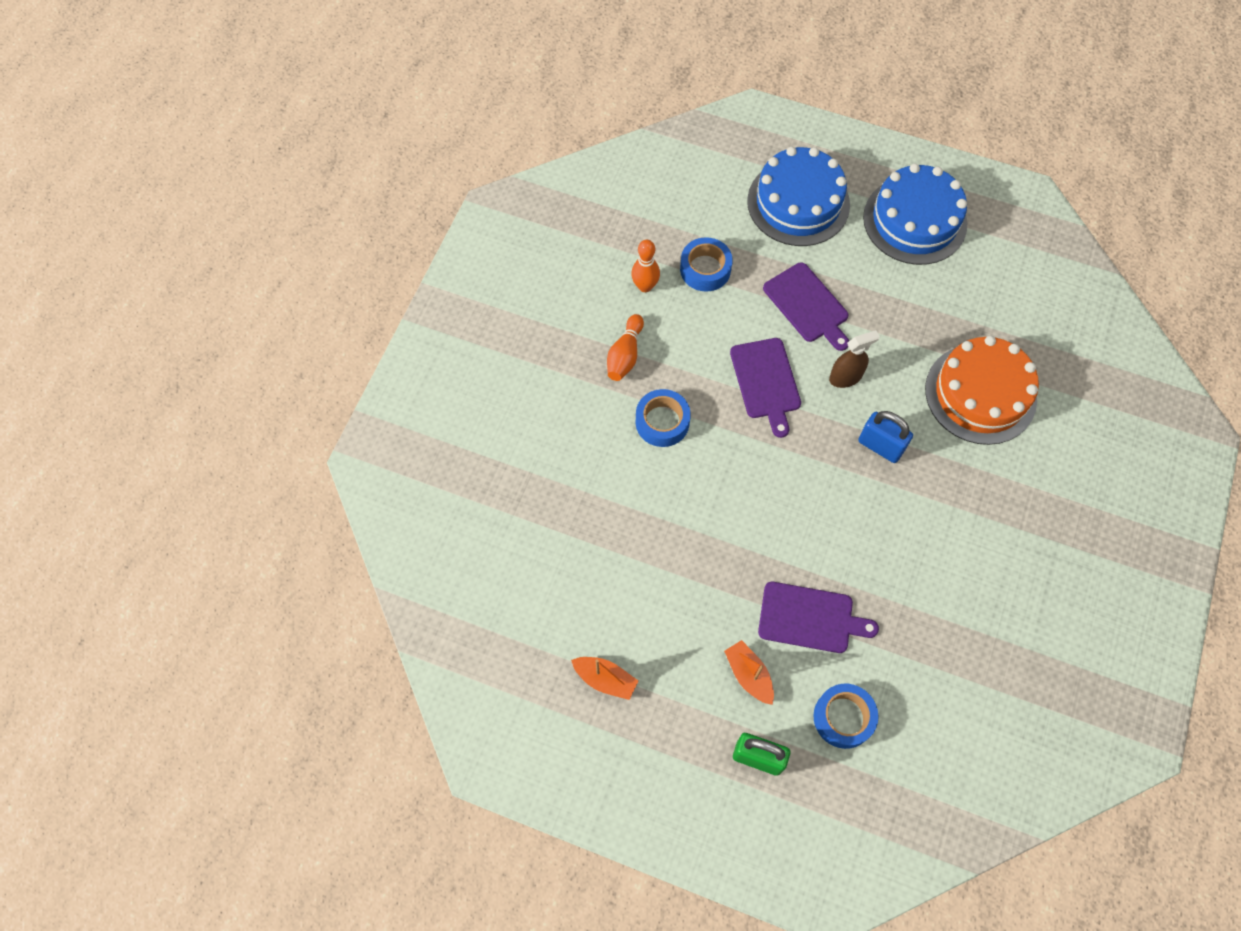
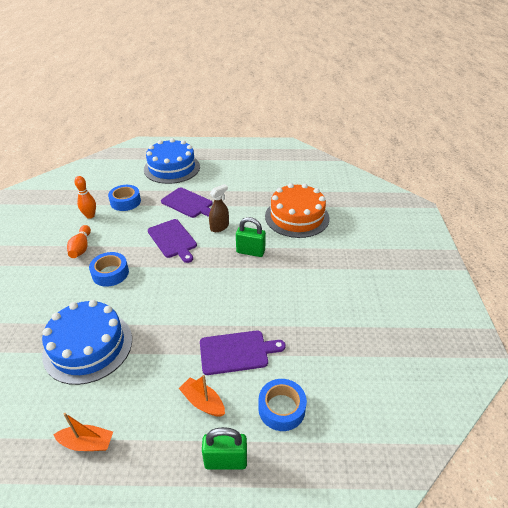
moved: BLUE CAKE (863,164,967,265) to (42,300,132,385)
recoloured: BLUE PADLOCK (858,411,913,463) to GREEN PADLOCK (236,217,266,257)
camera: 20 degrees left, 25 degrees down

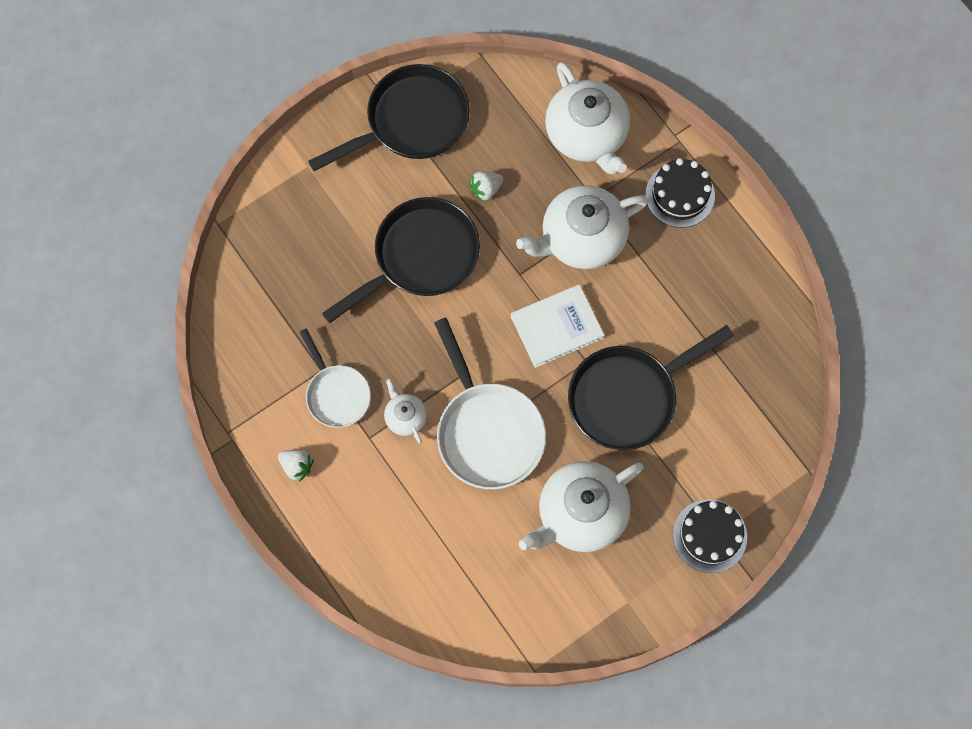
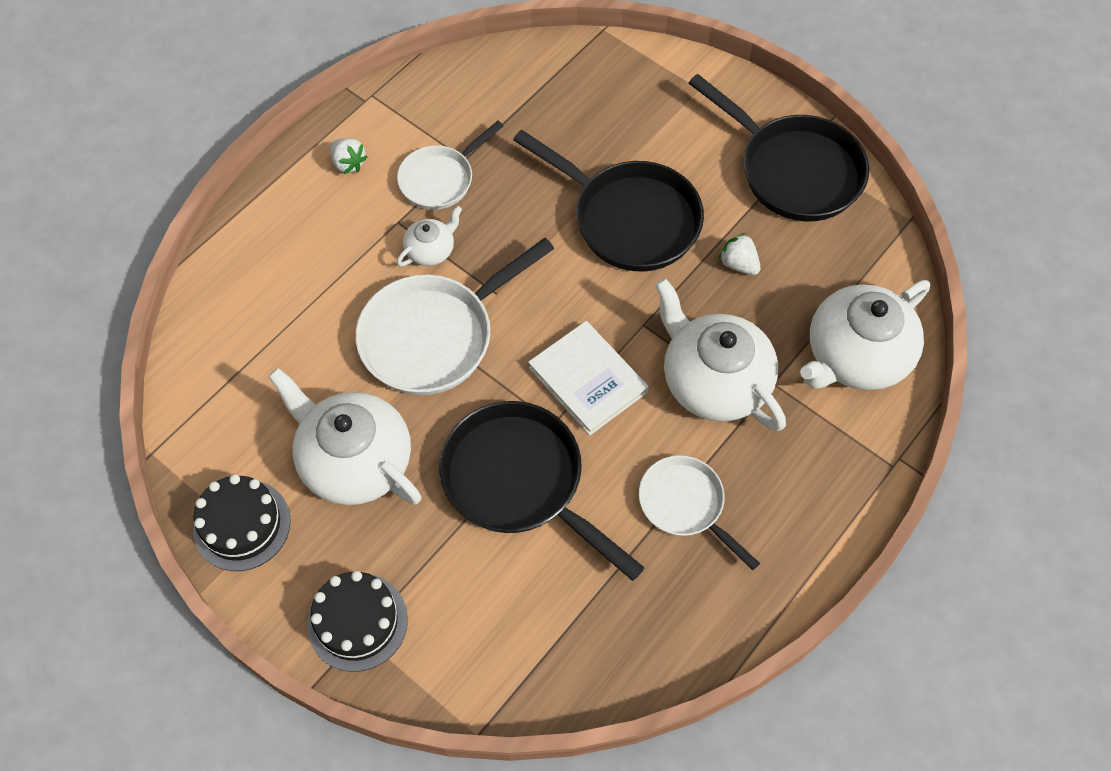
added: WHITE PAN (639,455,760,570)
moved: BLACK CAKE (646,158,715,228) to (193,474,291,571)
turned: WHITE STRAWBERRY (278,450,314,482) = (330,138,367,174) 60 degrees counterclockwise
camera: 75 degrees right, 10 degrees down

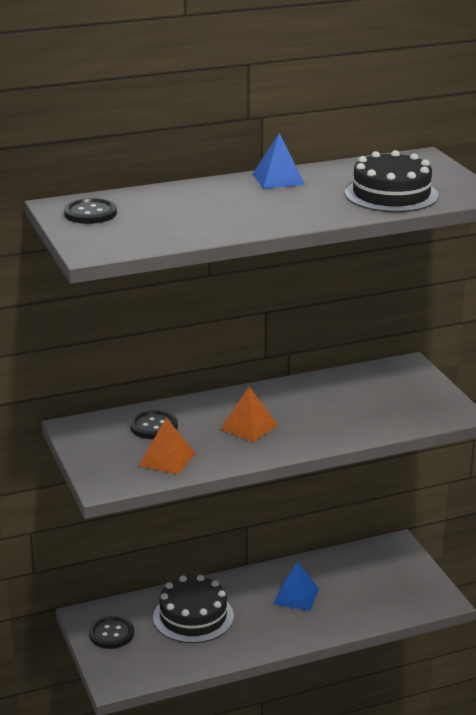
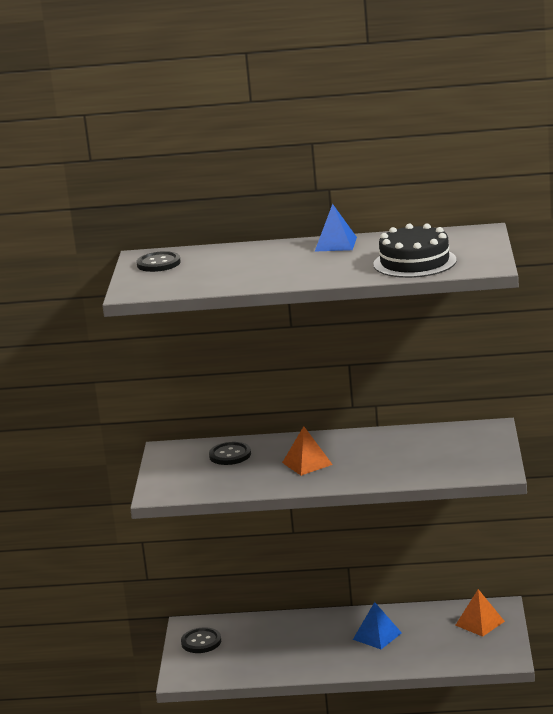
removed: BLACK CAKE (153,575,234,643)
moved: ORANGE PYRAMID (139,418,195,475) to (455,589,505,637)
camera: 25 degrees right, 5 degrees down

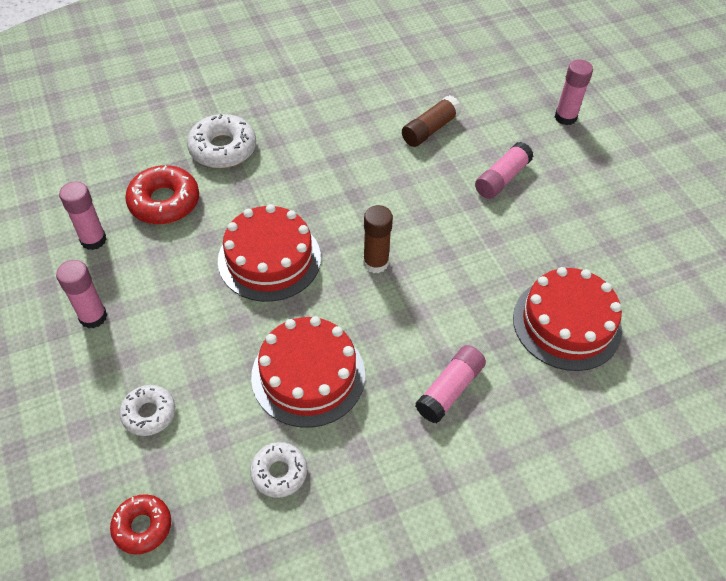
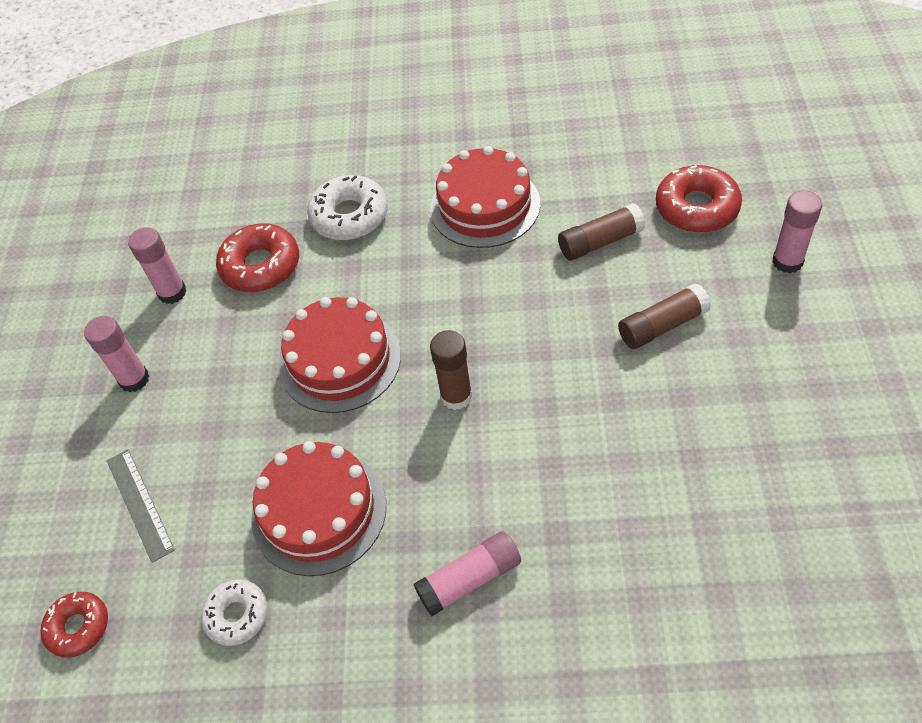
added: RED DONUT (656,165,742,233)
moved: RED CAKE (513,267,622,371) to (430,146,540,248)
replaced: WHITE DONUT (120,385,175,436) to GREY RULER (107,449,175,563)
recoloured: PINK GLUE STICK (475,142,534,199) to BROWN GLUE STICK (618,283,711,349)
camera: 30 degrees right, 0 degrees up

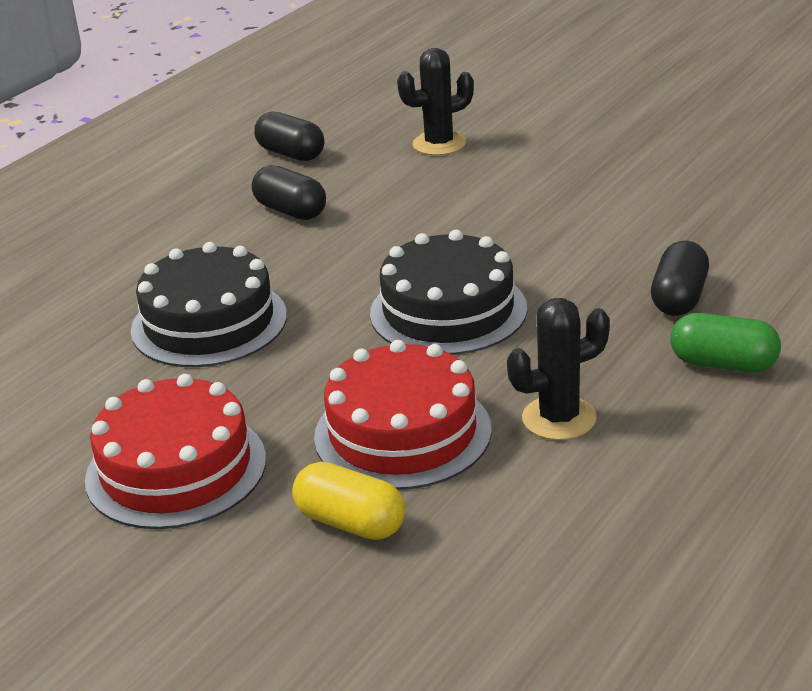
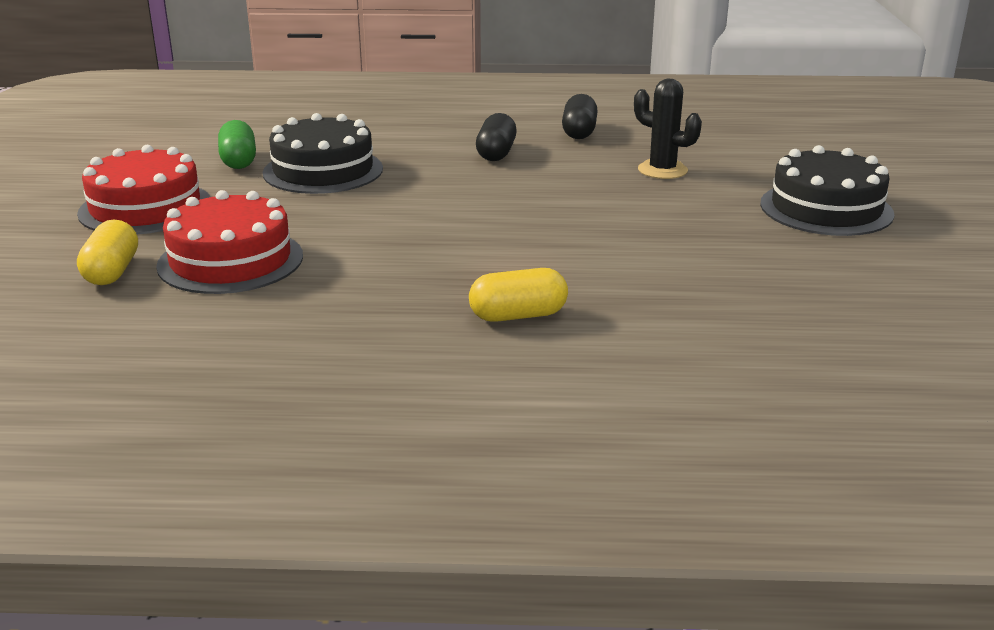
removed: BLACK CACTUS (507,298,610,440)
moved: GREEN CAPSULE (670,313,781,372) to (218,120,256,169); BLACK CAKE (370,230,527,355) to (760,145,894,236)
recoloured: BLACK CAPSULE (651,241,709,316) to YELLOW CAPSULE (469,268,568,322)
camera: 55 degrees right, 5 degrees down

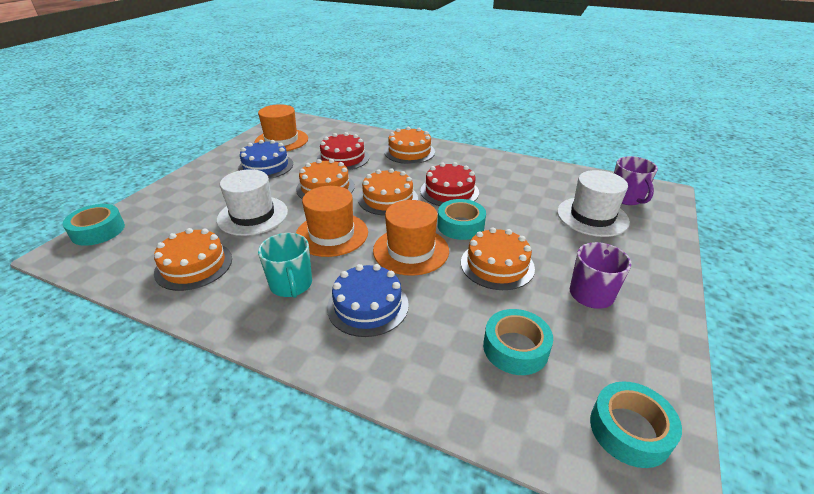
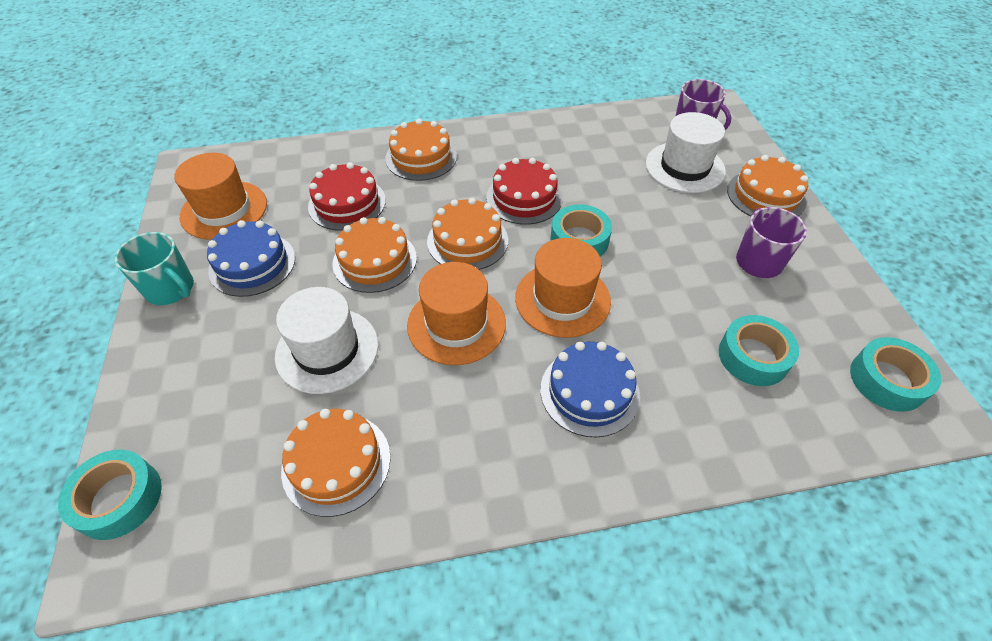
moved: TURQUOISE MUG (258,233,312,298) to (115,232,194,305); ORANGE CAKE (461,227,535,290) to (727,155,809,216)
camera: 35 degrees left, 15 degrees up

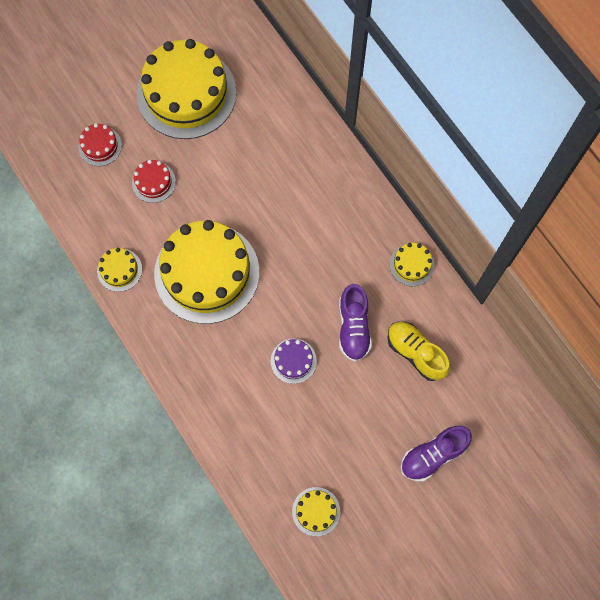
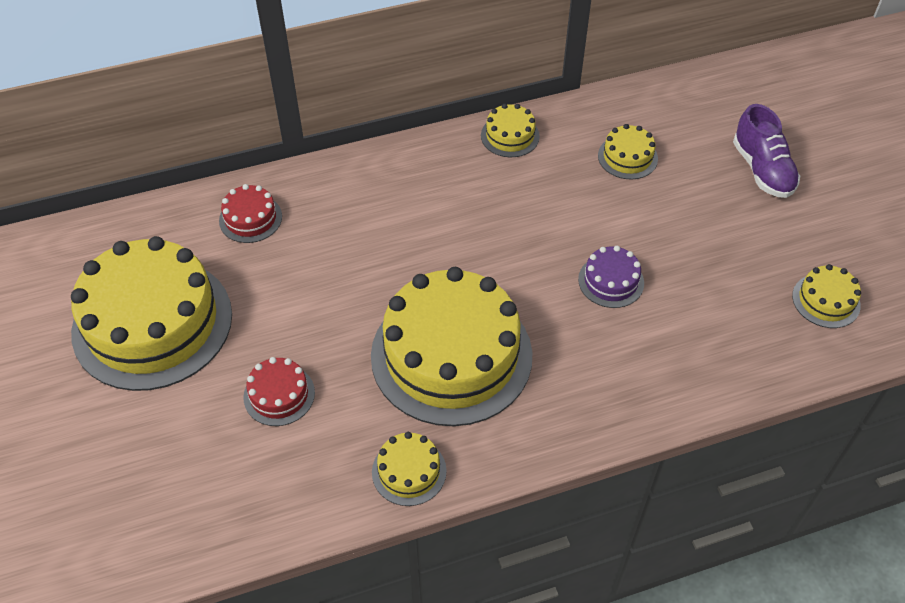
removed: PURPLE SHOE (339,284,372,362)
moved: RED CAKE (78,123,122,166) to (219,184,282,243)
replaced: YELLOW SHOE (387,322,450,381) to YELLOW CAKE (598,124,658,179)
camera: 75 degrees left, 20 degrees down

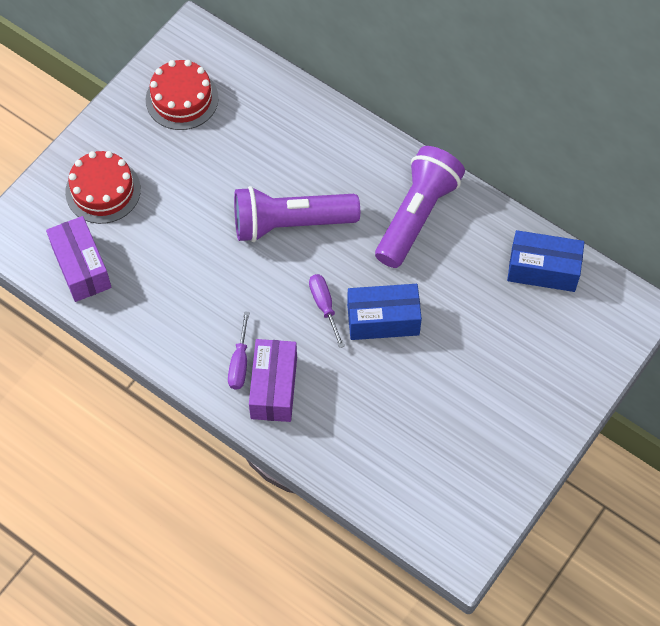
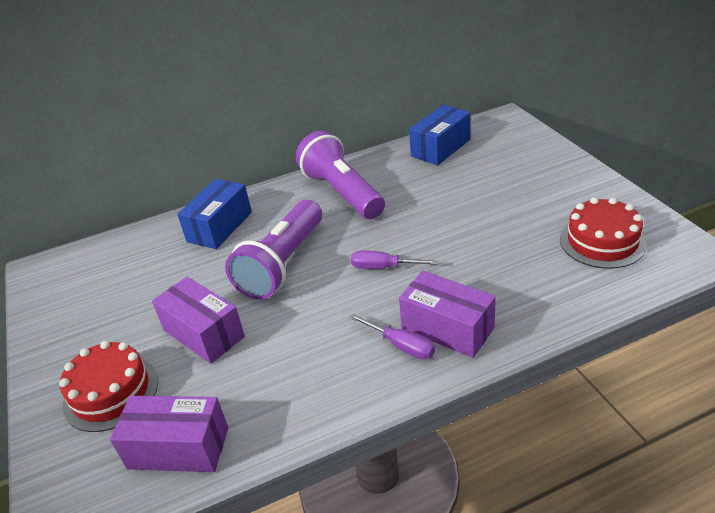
added: PURPLE BOX (152,277,245,364)
moved: BLUE BOX (347,284,422,340) to (177,179,252,249); RED CAKE (146,60,219,130) to (560,197,647,269)
camera: 55 degrees left, 25 degrees down

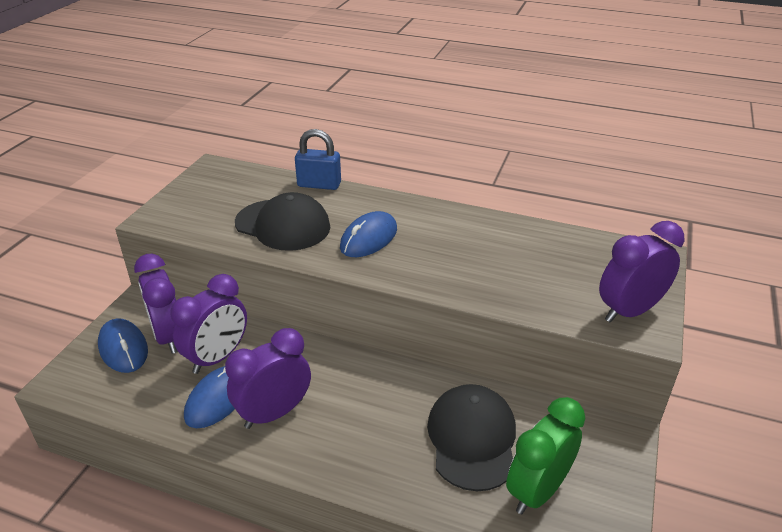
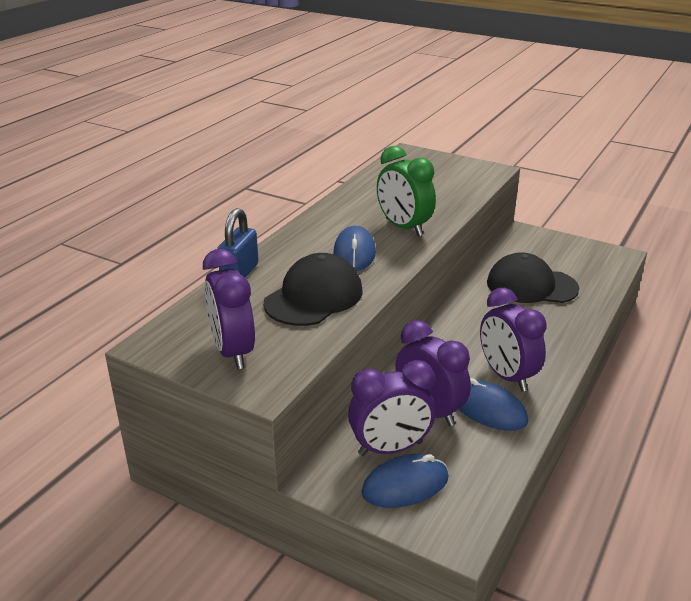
moved: PURPLE CLOCK (599,221,684,323) to (203,249,255,369); GREEN CLOCK (506,397,585,514) to (377,146,436,236)
turned: BLUE MOUSE (340,211,397,257) = (334,226,376,271) 45 degrees clockwise
camera: 80 degrees left, 5 degrees down

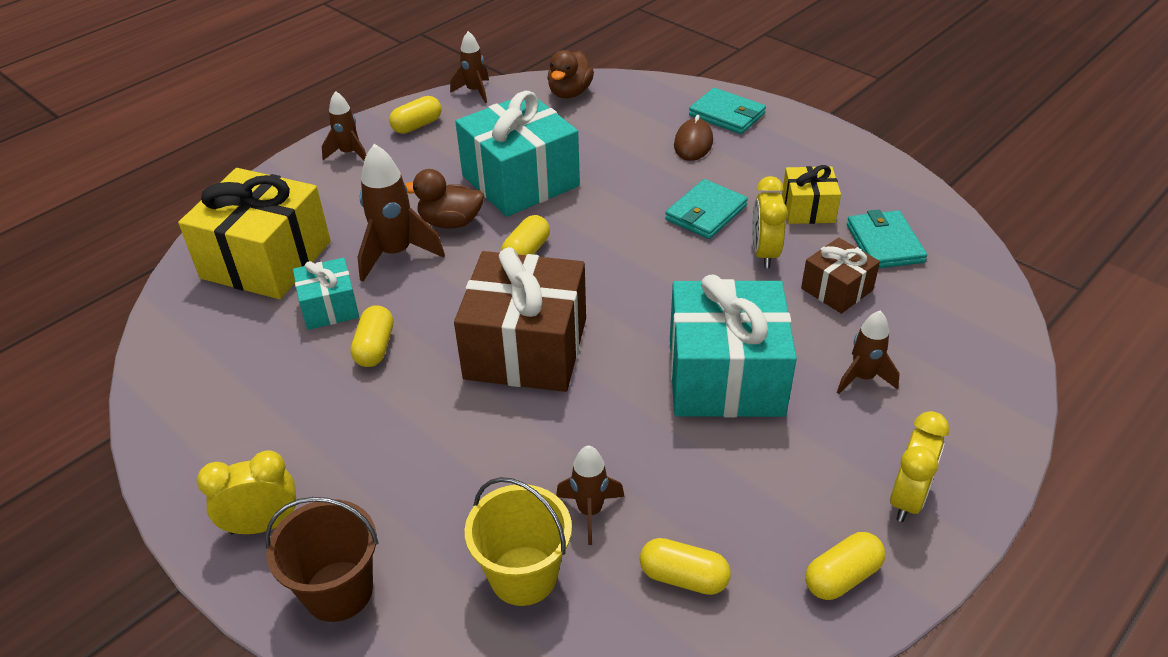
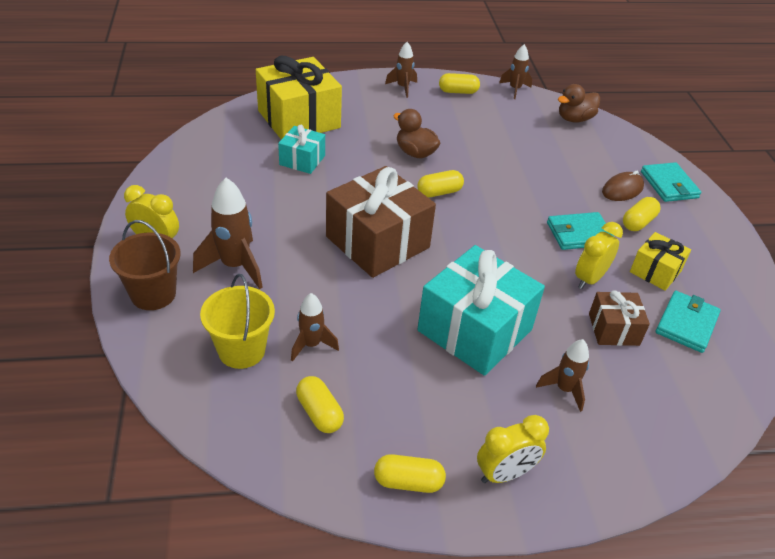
removed: TURQUOISE GIFT (455,91,580,217)
moved: BROWN ROCKET (358,144,445,282) to (193,178,263,289); YELLOW CAPSULE (351,305,393,367) to (623,197,660,231)
camera: 35 degrees right, 0 degrees up

